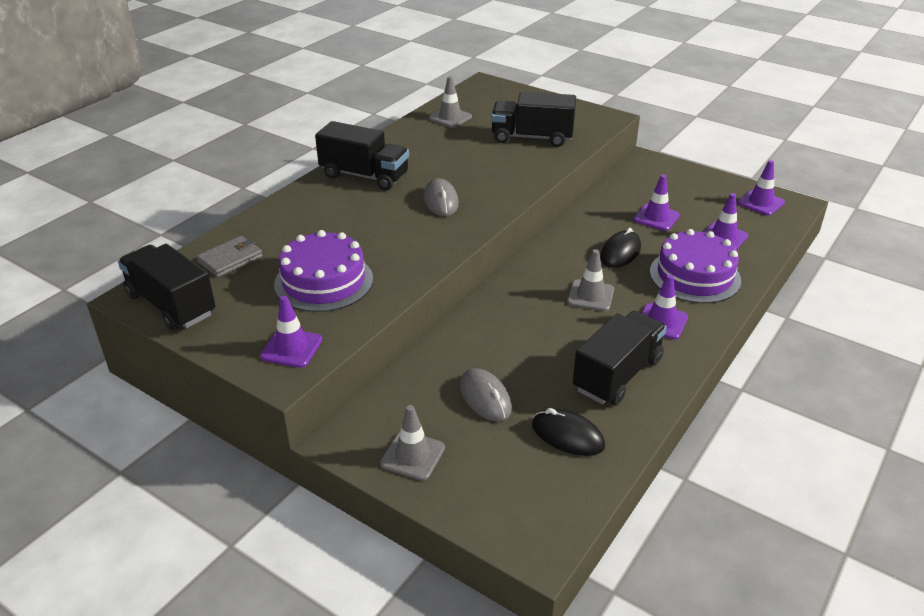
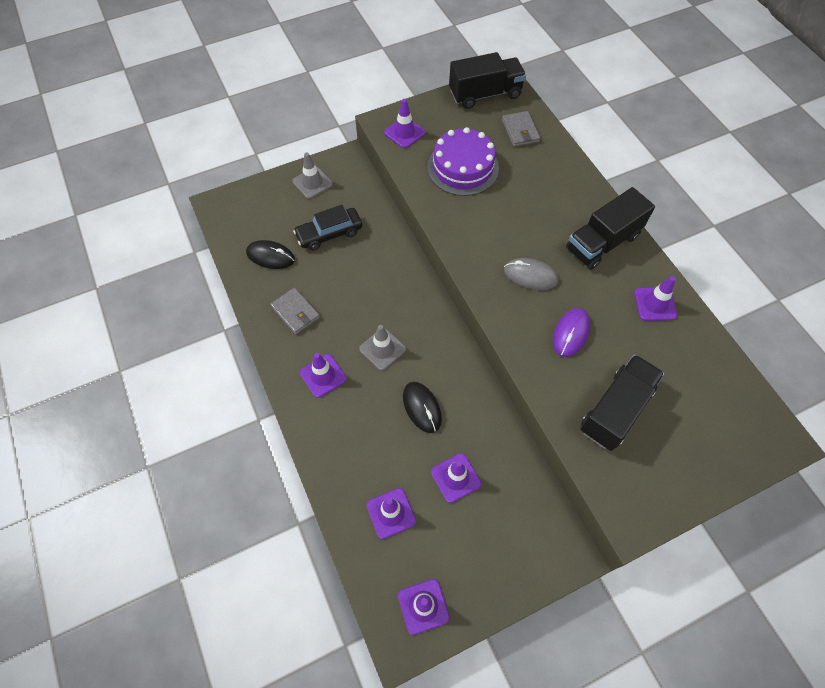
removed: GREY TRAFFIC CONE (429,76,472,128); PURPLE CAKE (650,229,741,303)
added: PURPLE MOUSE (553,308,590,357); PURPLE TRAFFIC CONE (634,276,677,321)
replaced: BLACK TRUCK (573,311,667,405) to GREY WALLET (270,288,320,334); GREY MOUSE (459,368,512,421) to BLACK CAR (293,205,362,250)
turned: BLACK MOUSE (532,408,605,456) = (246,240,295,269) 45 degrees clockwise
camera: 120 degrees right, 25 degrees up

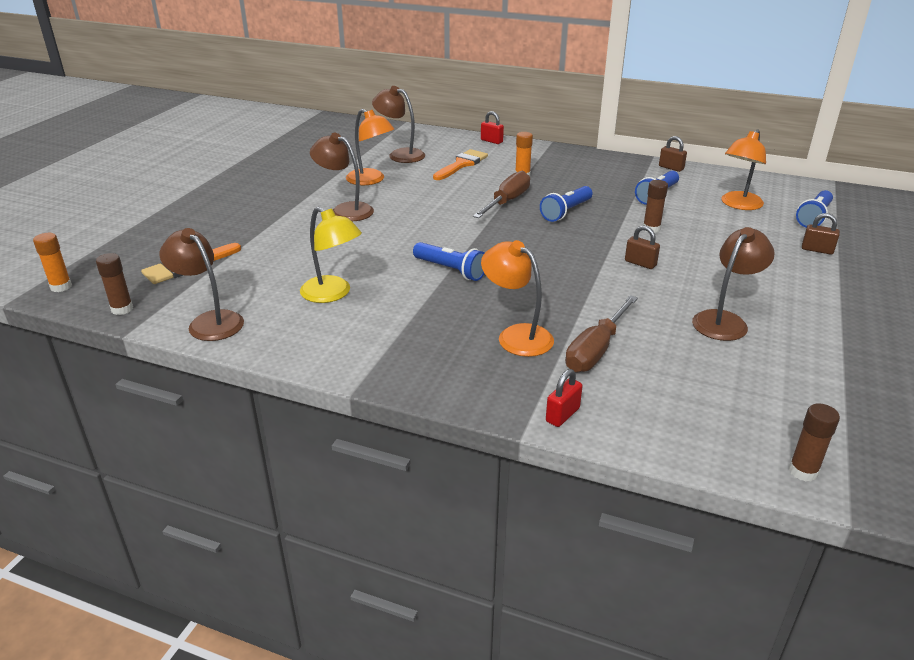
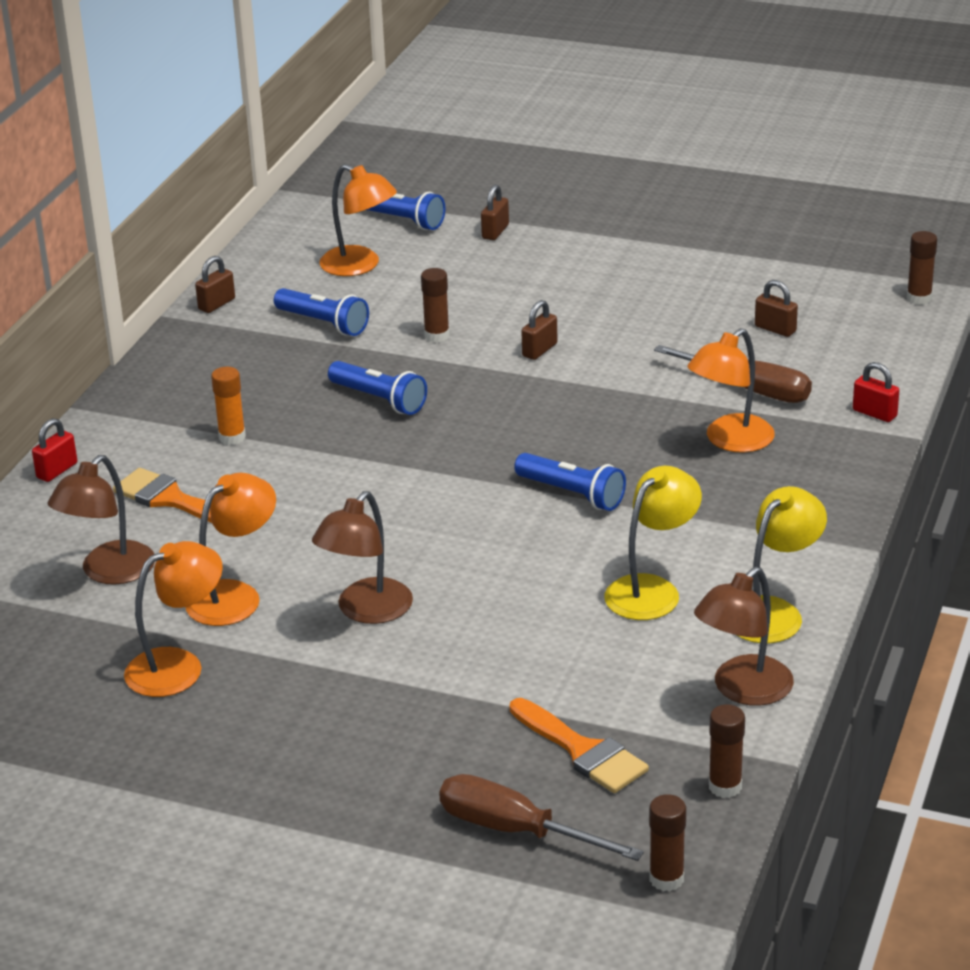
removed: BROWN LAMP (692,227,775,341)
added: ORANGE LAMP (124,541,223,697); YELLOW LAMP (737,486,827,643); BROWN PADLOCK (755,280,798,337)
moved: BROWN SCREWDRIVER (473,171,530,218) to (439,774,644,861)
recoloured: ORANGE GLUE STICK (33,233,72,292) to BROWN GLUE STICK (649,794,686,891)
turned: BLUE FLASHLIGHT (413,242,485,281) = (514,453,626,511) 90 degrees clockwise
camera: 90 degrees left, 0 degrees up

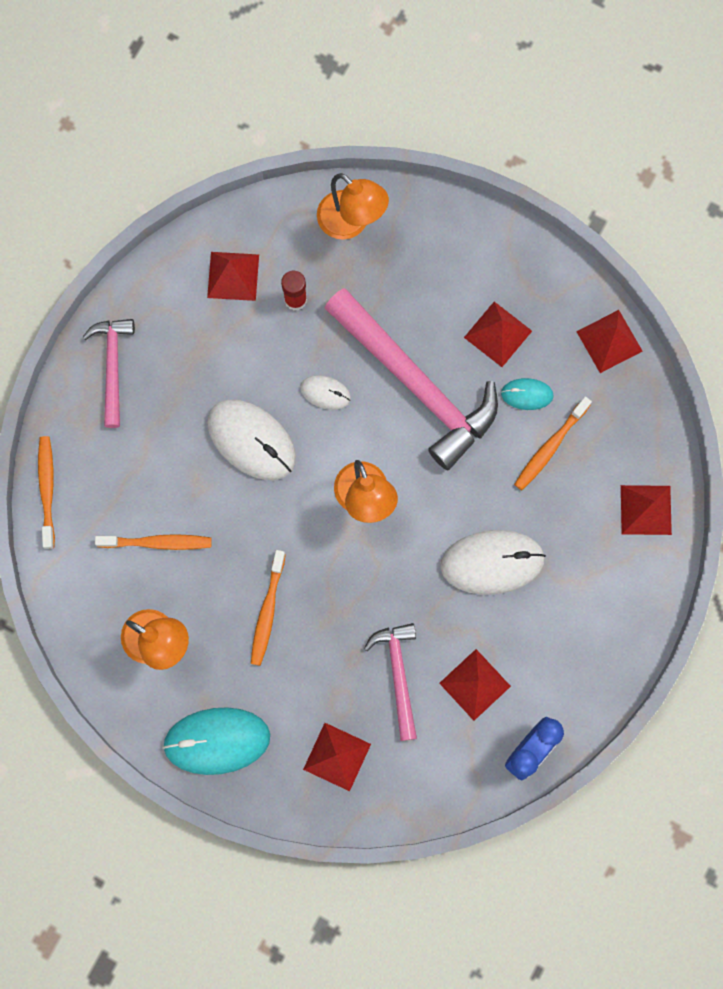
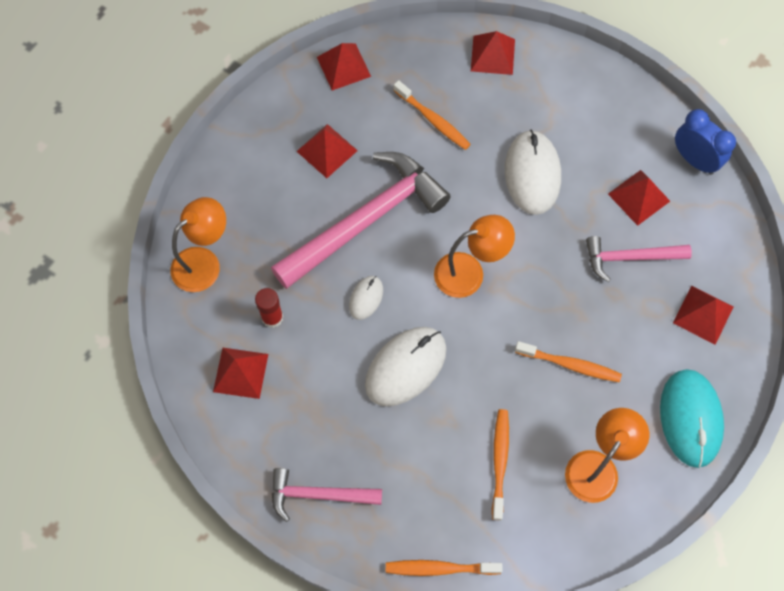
removed: TURQUOISE MOUSE (501,378,554,410)
camera: 85 degrees left, 10 degrees down

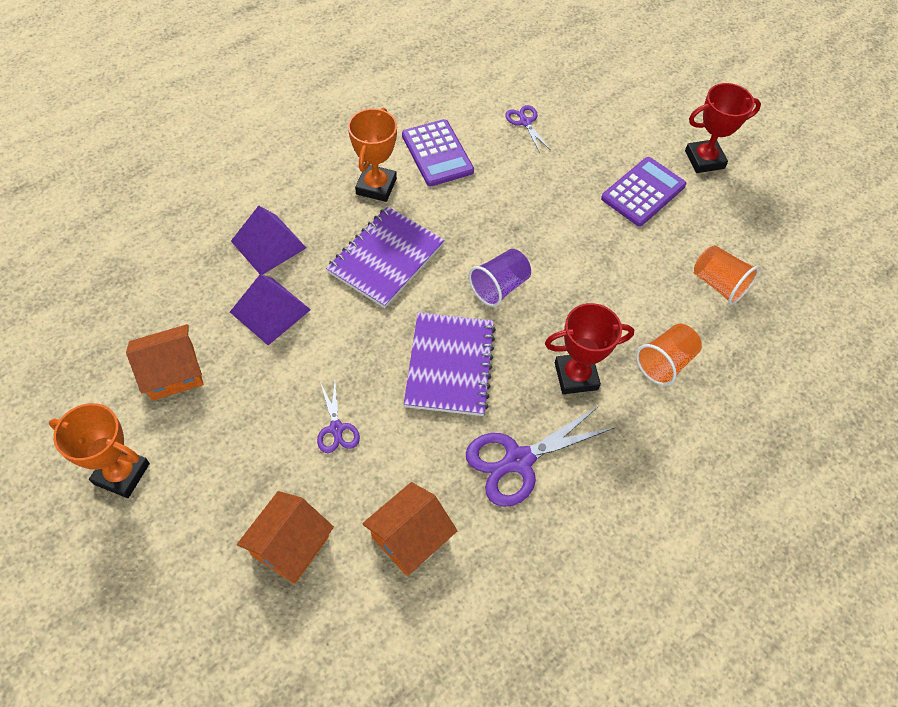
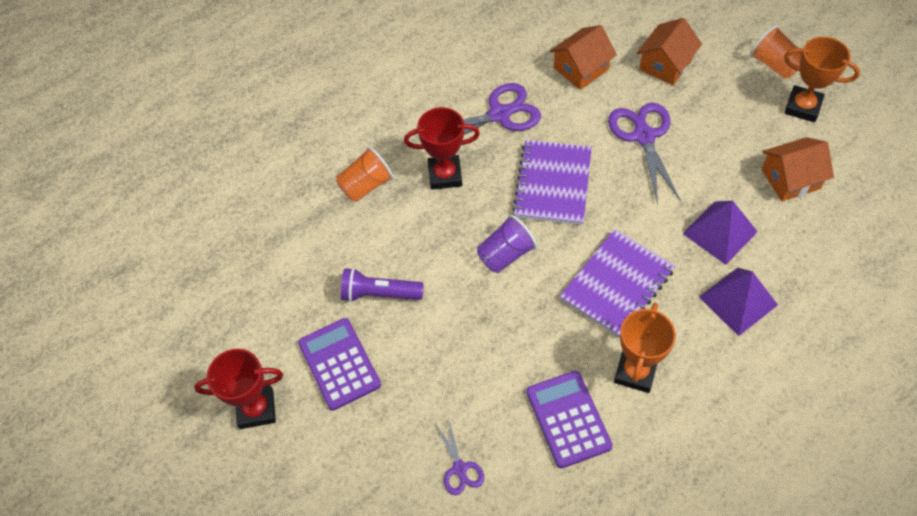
added: PURPLE FLASHLIGHT (341,268,424,302)
moved: ORANGE CUP (694,245,759,305) to (750,25,802,79)
turned: PURPLE CALCULATOR (601,157,686,226) = (298,318,381,411) 105 degrees clockwise
resized: PURPLE SCISSORS (317,382,360,453) = (608,103,681,205) x1.86
camera: 170 degrees left, 0 degrees up

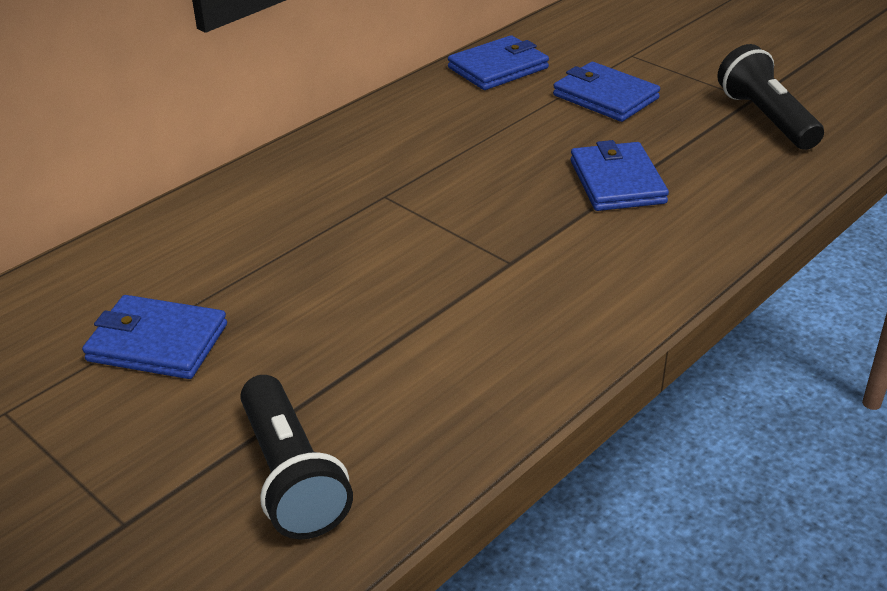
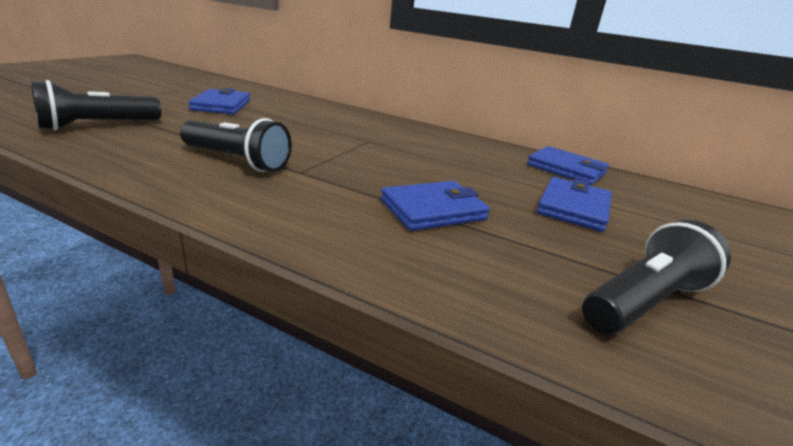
added: BLACK FLASHLIGHT (180,118,292,172)
camera: 70 degrees right, 10 degrees down

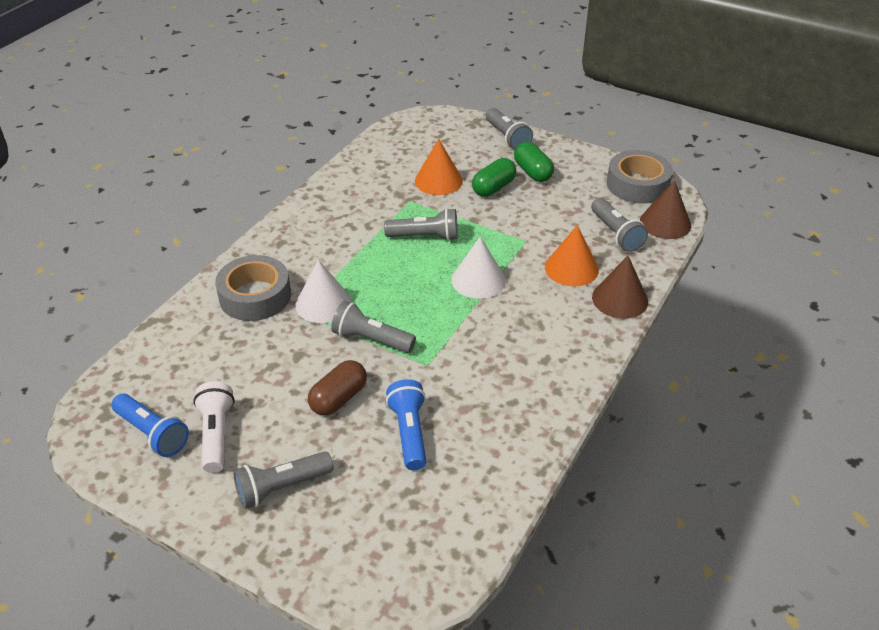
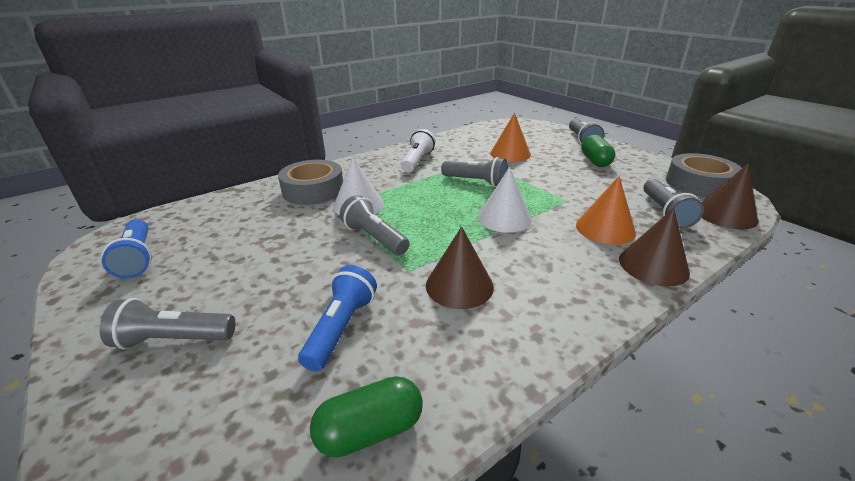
removed: BROWN CAPSULE (308,360,367,416)
added: BROWN CONE (426,227,494,309)
moved: GREEN CAPSULE (472,158,516,197) to (310,376,423,458); WHITE FLASHLIGHT (193,381,235,473) to (401,129,435,172)
camera: 25 degrees right, 10 degrees down

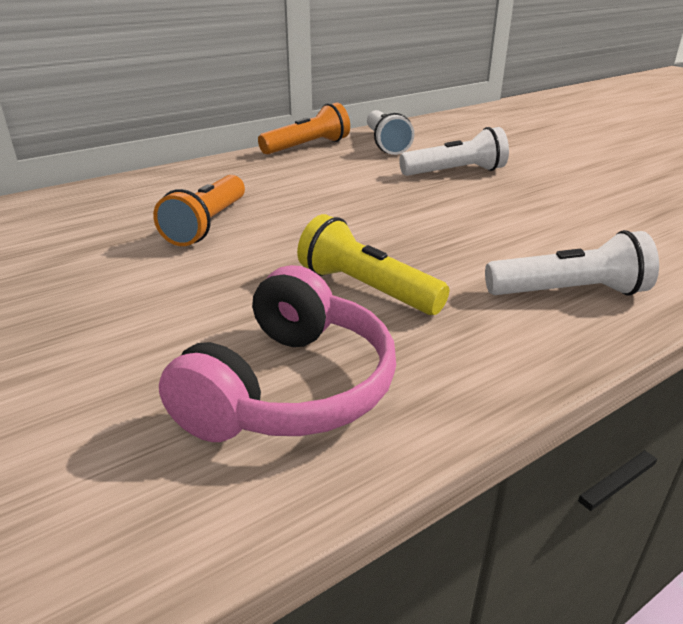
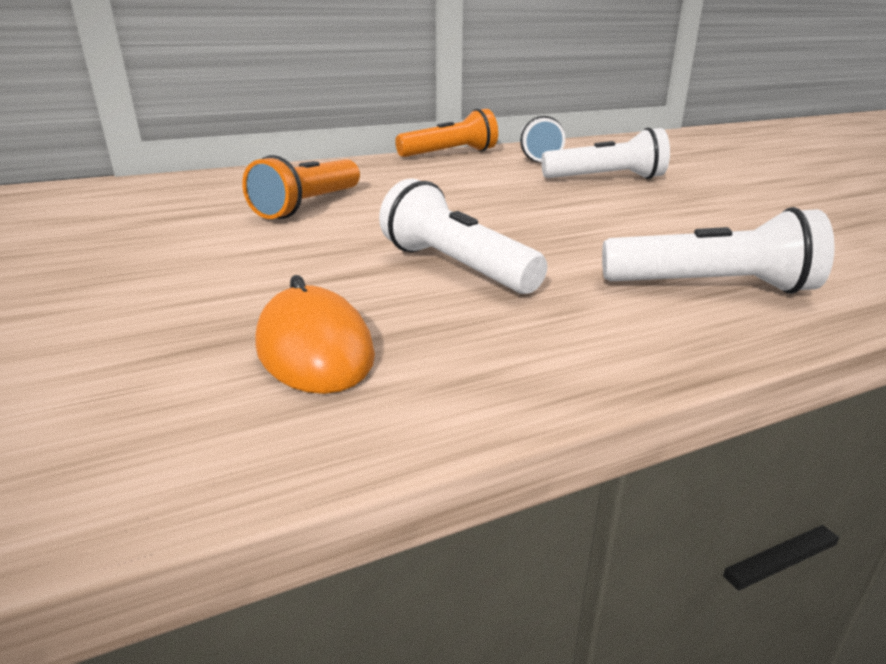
replaced: PINK HEADPHONES (159,265,396,442) to ORANGE MOUSE (256,275,375,394)
recoloured: YELLOW FLASHLIGHT (297,214,449,315) to WHITE FLASHLIGHT (379,179,547,294)
camera: 10 degrees right, 5 degrees down

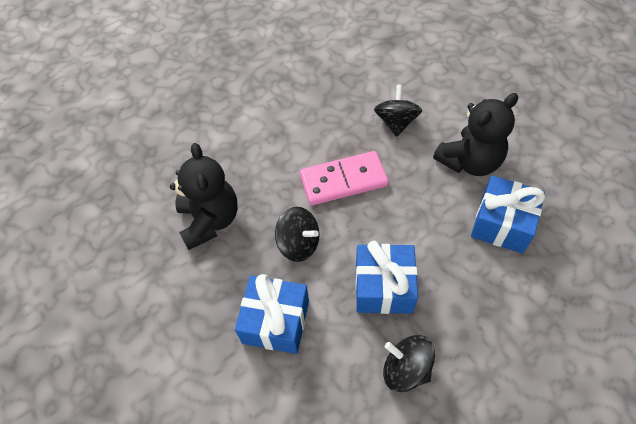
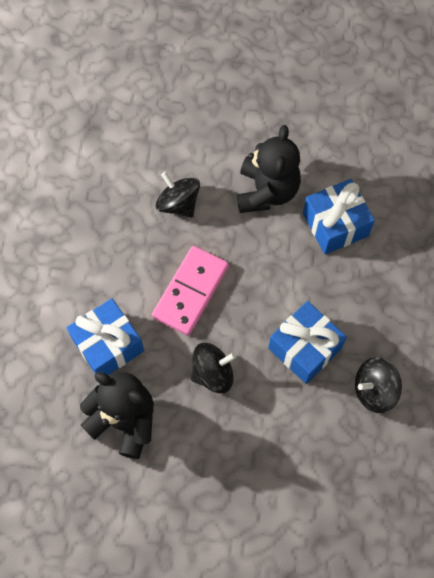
moved: BLUE GIFT (235,274,309,354) to (67,298,144,375)
camera: 50 degrees left, 10 degrees up

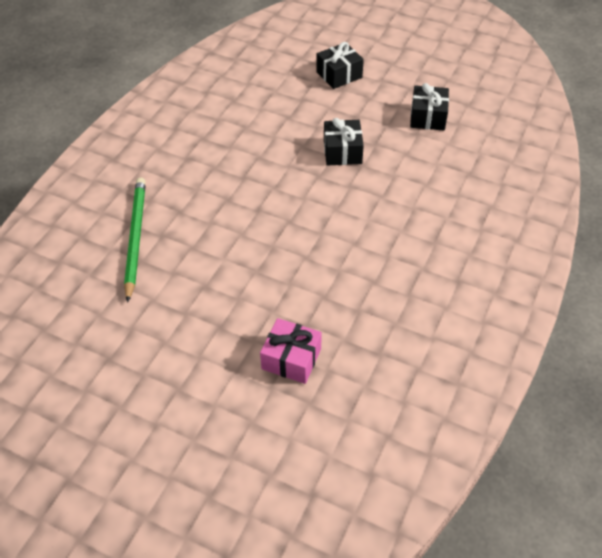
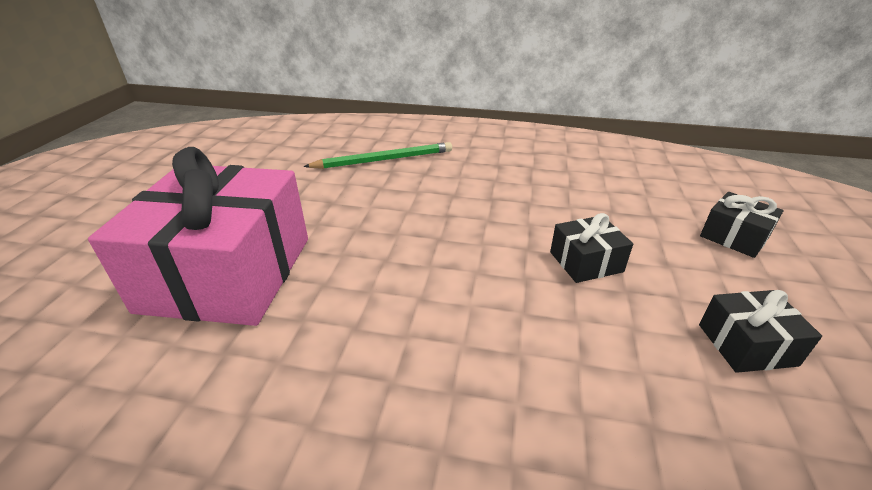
resized: PINK GIFT (260,318,322,384) = (88,147,308,326) x2.34
camera: 75 degrees right, 15 degrees down

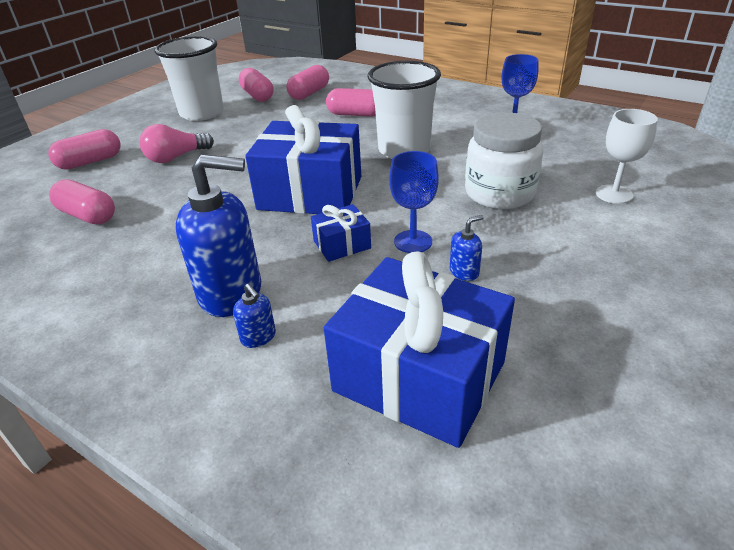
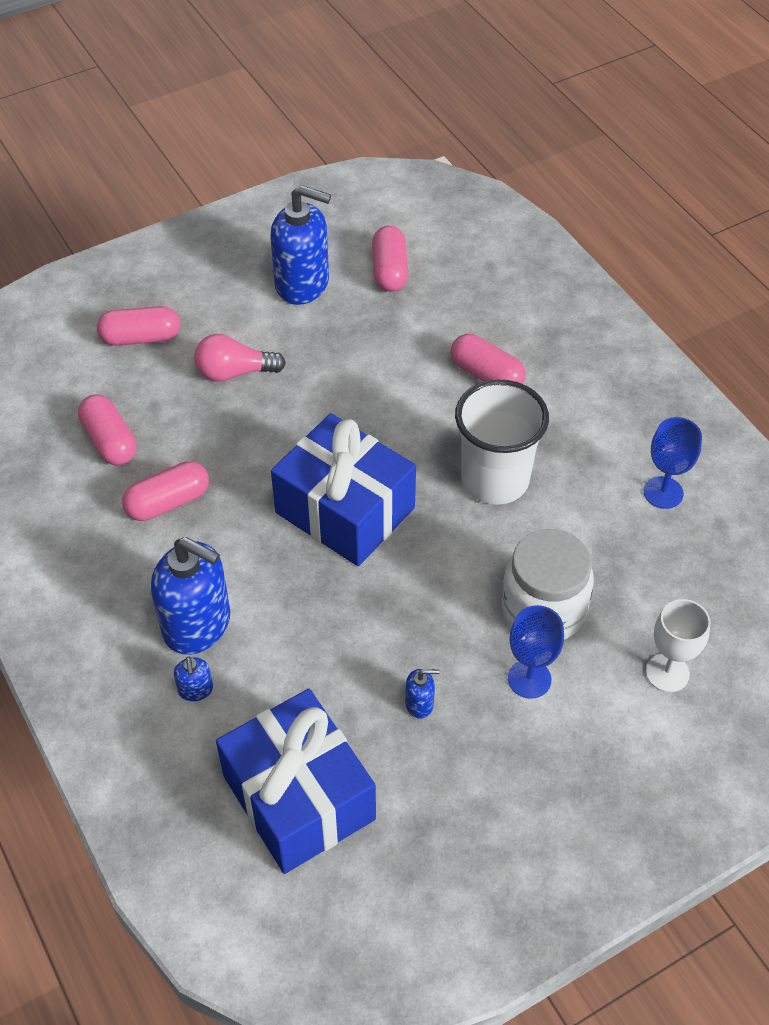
removed: BLUE GIFT (311,204,371,262)
moved: PINK CAPSULE (286,65,329,100) to (122,461,209,521); BLUE GOBLET (389,151,439,253) to (508,605,564,699)
replaced: WHITE CUP (154,36,224,121) to BLUE SOAP DISPENSER (270,185,331,305)
camera: 25 degrees right, 15 degrees up

